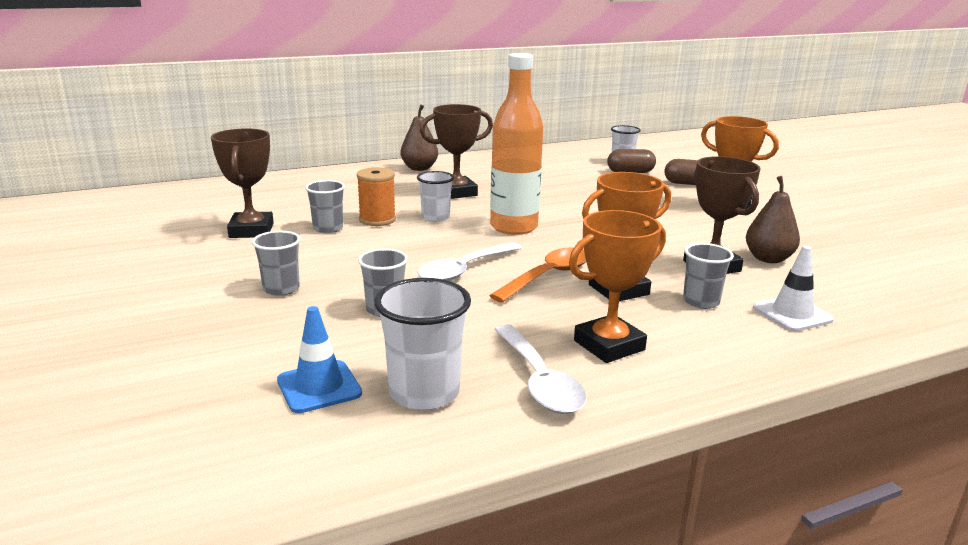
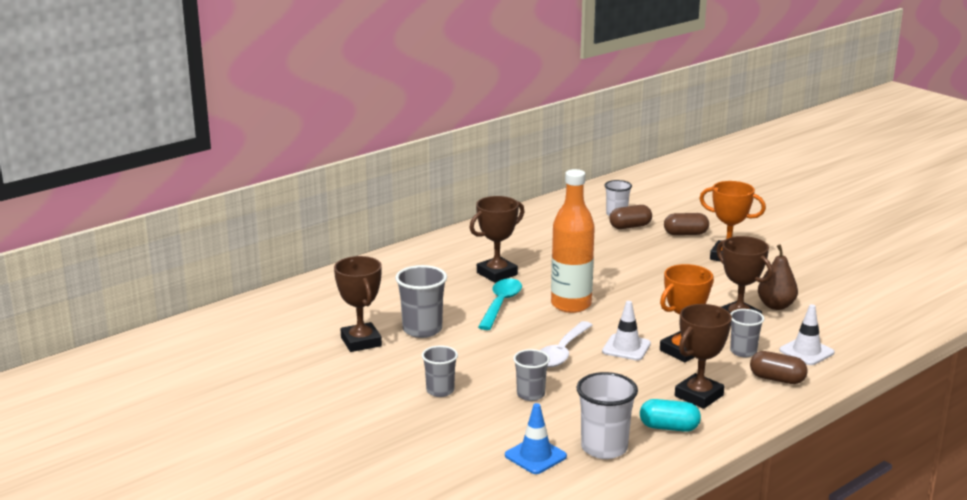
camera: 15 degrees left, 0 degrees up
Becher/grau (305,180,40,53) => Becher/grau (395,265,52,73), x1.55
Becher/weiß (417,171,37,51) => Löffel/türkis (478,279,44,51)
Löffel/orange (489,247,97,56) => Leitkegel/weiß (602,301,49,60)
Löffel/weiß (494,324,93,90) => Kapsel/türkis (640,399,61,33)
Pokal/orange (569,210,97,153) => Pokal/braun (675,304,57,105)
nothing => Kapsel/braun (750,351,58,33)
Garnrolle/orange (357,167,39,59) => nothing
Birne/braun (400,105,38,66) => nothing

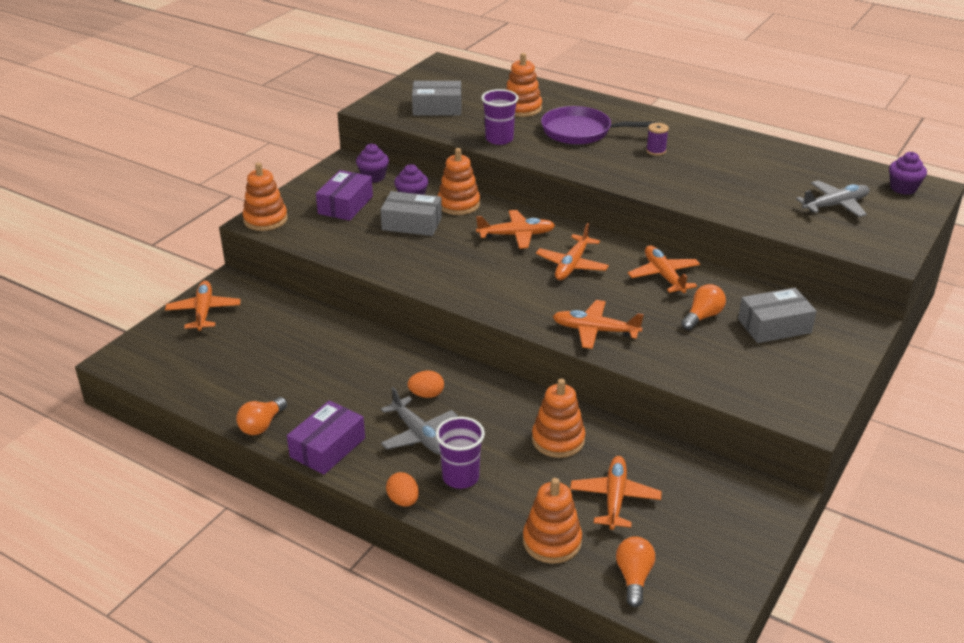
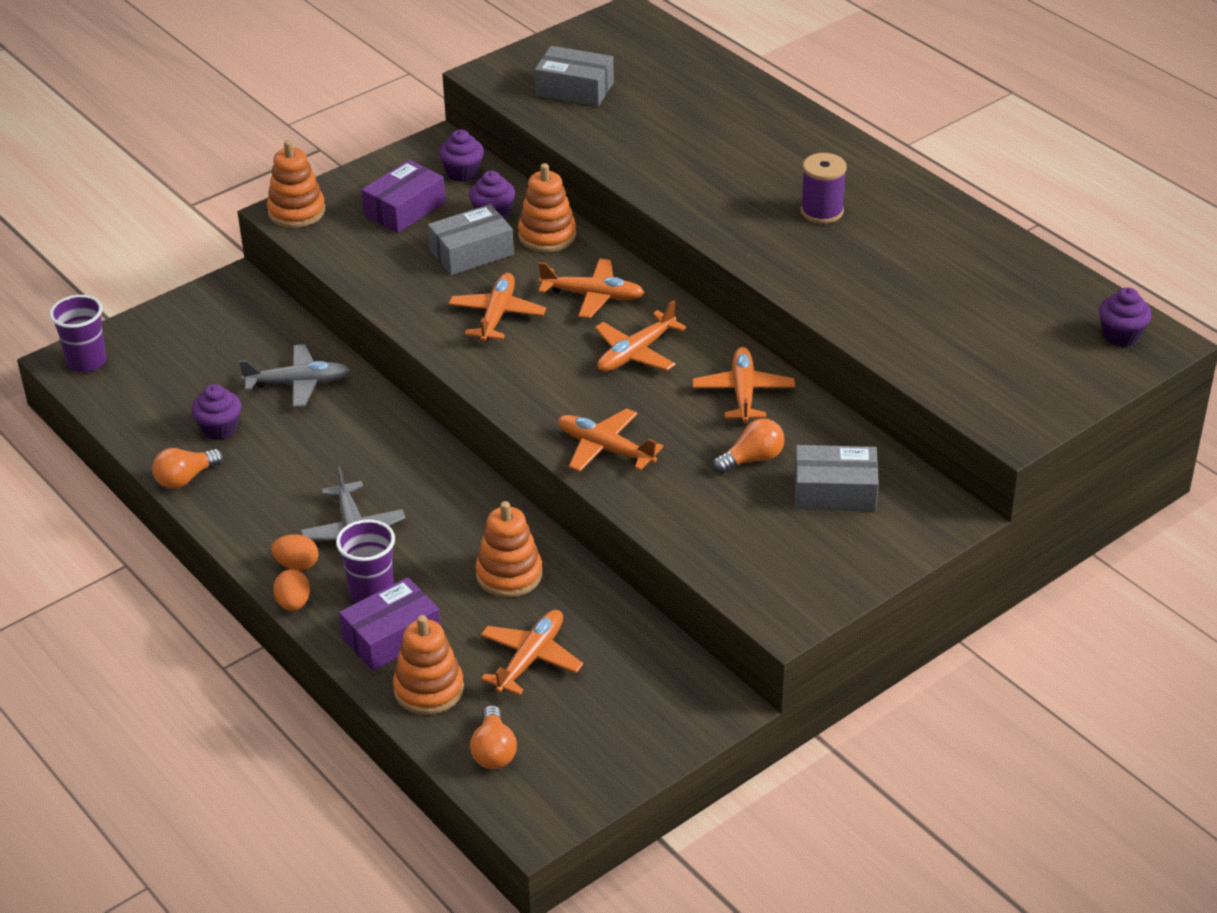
camera: 20 degrees right, 5 degrees up
Becher/lila (481,89,37,56) => Becher/lila (49,295,58,77), move
nothing => Muffin/lila (191,384,50,56)
Flugzeug/grau (796,180,74,37) => Flugzeug/grau (239,345,111,62), move
Ei/orange (408,371,36,27) => Ei/orange (271,534,48,37), move
Schachtel/lila (287,400,78,75) => Schachtel/lila (339,577,102,94), move
Schachtel/grau (380,191,62,45) => Schachtel/grau (428,204,86,71), 60 degrees counterclockwise
Flugzeug/orange (165,281,76,50) => Flugzeug/orange (449,273,97,69), move
Glühbirne/orange (616,536,39,71) => Glühbirne/orange (470,705,47,64), 150 degrees clockwise
Garnrolle/lila (646,123,23,33) => Garnrolle/lila (801,153,46,71), x1.52
Stapelspielzeug/orange (505,53,37,64) => nothing
Pfanne/lila (541,106,117,38) => nothing

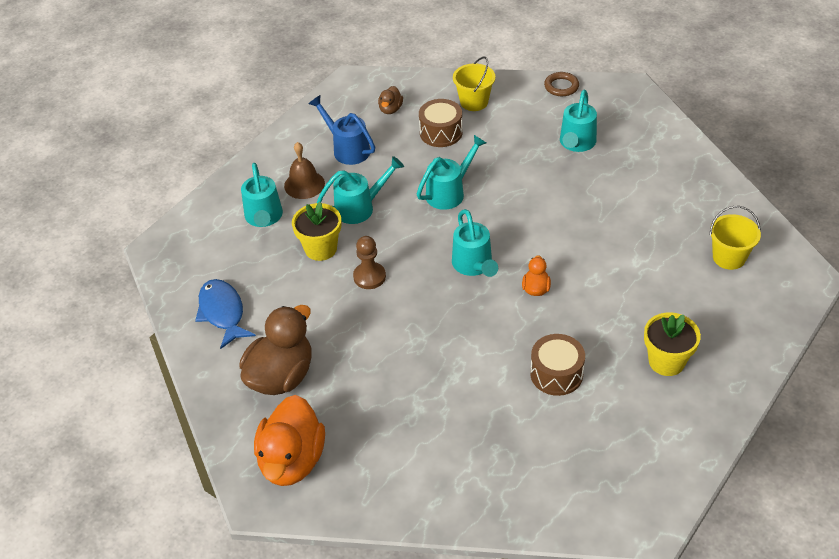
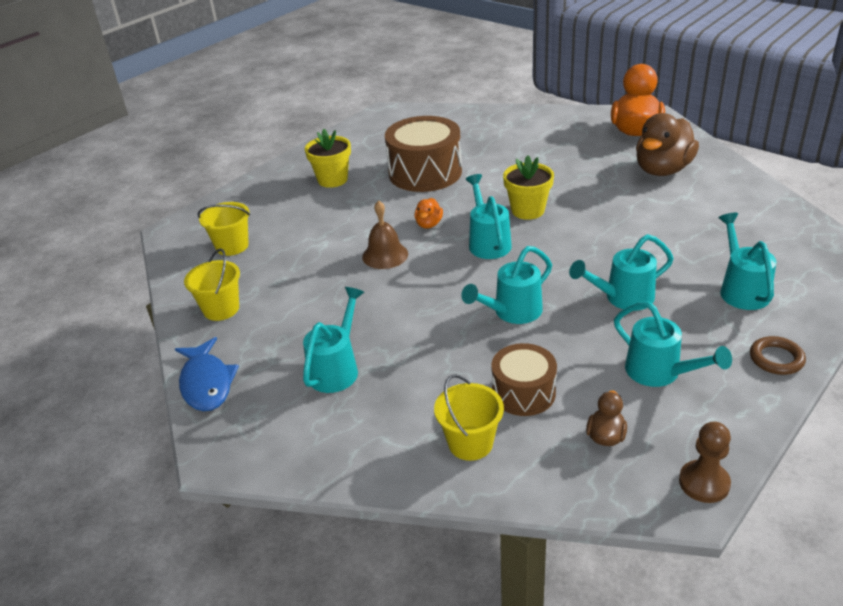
camera: 175 degrees left, 10 degrees down
Fisch/blau (195,279,61,70) => Fisch/blau (175,337,64,74), move
nothing => Eimer/gelb (184,248,56,73)
Glocke/braun (284,142,41,57) => Glocke/braun (362,200,46,69), move
Trommel/braun (530,334,55,62) => Trommel/braun (385,116,77,76), x1.67
Blumentopf/gelb (292,202,49,59) => Blumentopf/gelb (503,155,51,65), move
Gießkanne/blau (308,95,67,70) => Gießkanne/türkis (614,301,118,86)
Bauer/braun (353,236,33,53) => Bauer/braun (679,421,52,82), move
Ring/braun (544,72,35,24) => Ring/braun (750,336,56,39), move

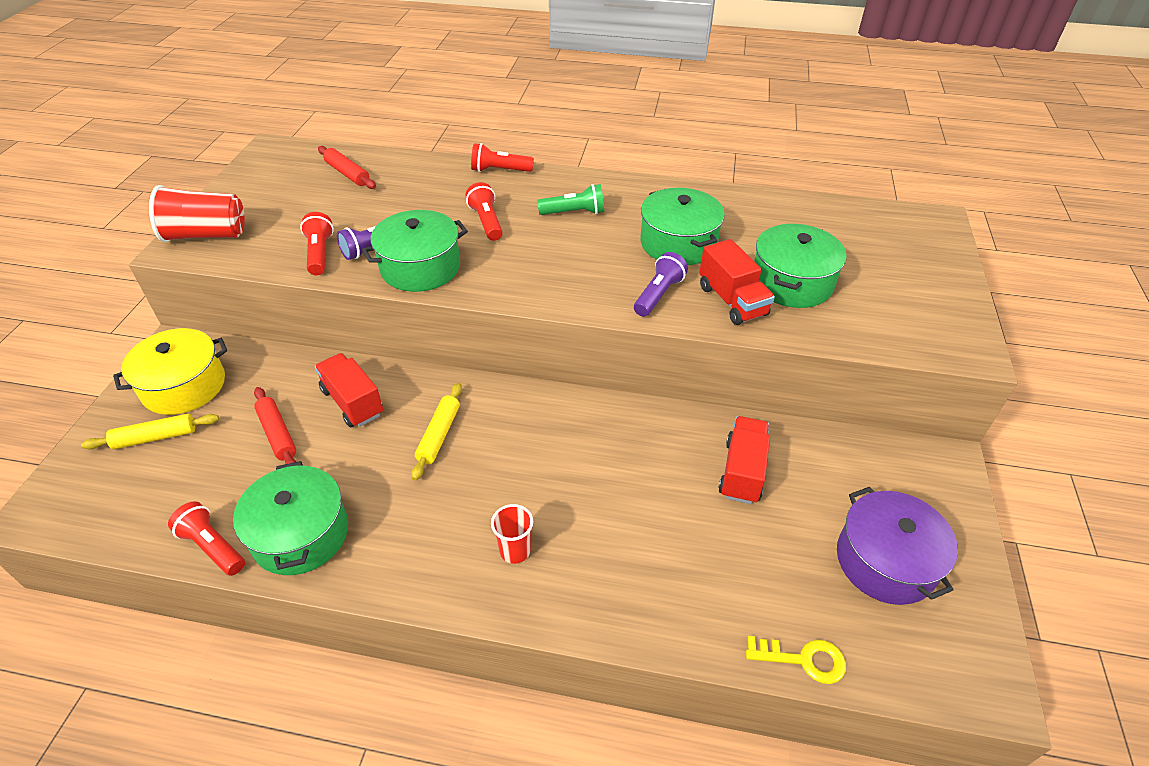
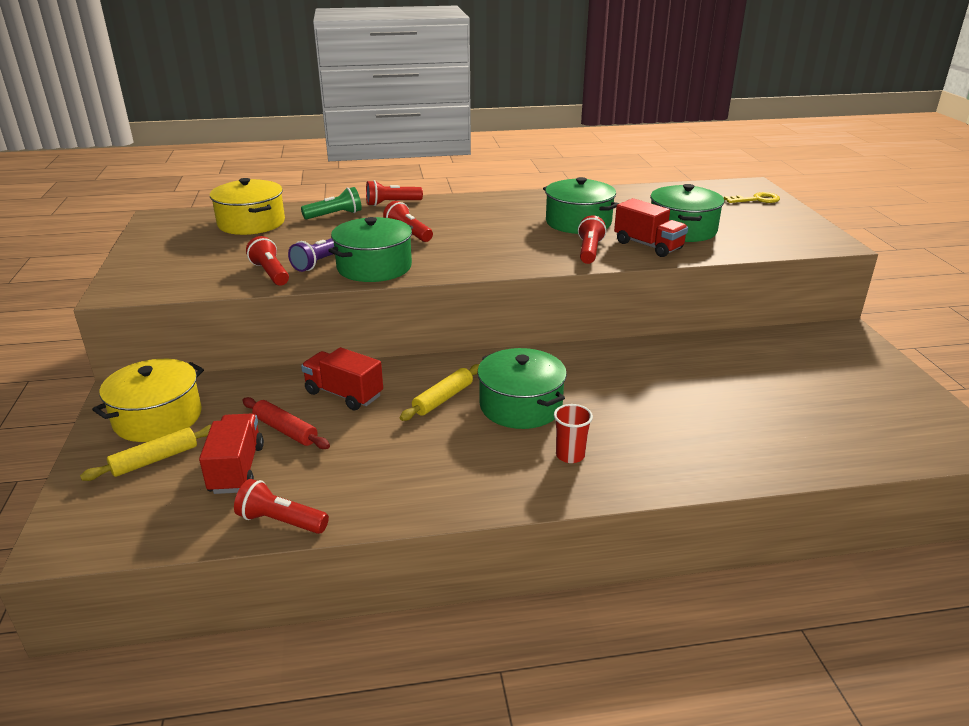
camera: 20 degrees left, 15 degrees down
Lastwagen/rot (718,416,52,88) => Lastwagen/rot (199,414,65,80), move
Nudelholz/rot (318,146,58,43) => Kochtopf/gelb (210,178,75,57)
Taschenlampe/grün (537,184,67,31) => Taschenlampe/grün (301,187,61,32), move
Nudelholz/gelb (411,383,51,97) => Nudelholz/gelb (400,364,80,57), 45 degrees clockwise
Kochtopf/grün (233,461,115,114) => Kochtopf/grün (477,348,90,81), move
Taschenlampe/lila (634,252,54,65) => Taschenlampe/rot (578,215,28,49)
Schlüssel/gelb (746,636,100,48) => Schlüssel/gelb (724,192,56,11), move
Becher/rot (149,185,96,57) => nothing
Kochtopf/lila (837,487,121,118) => nothing

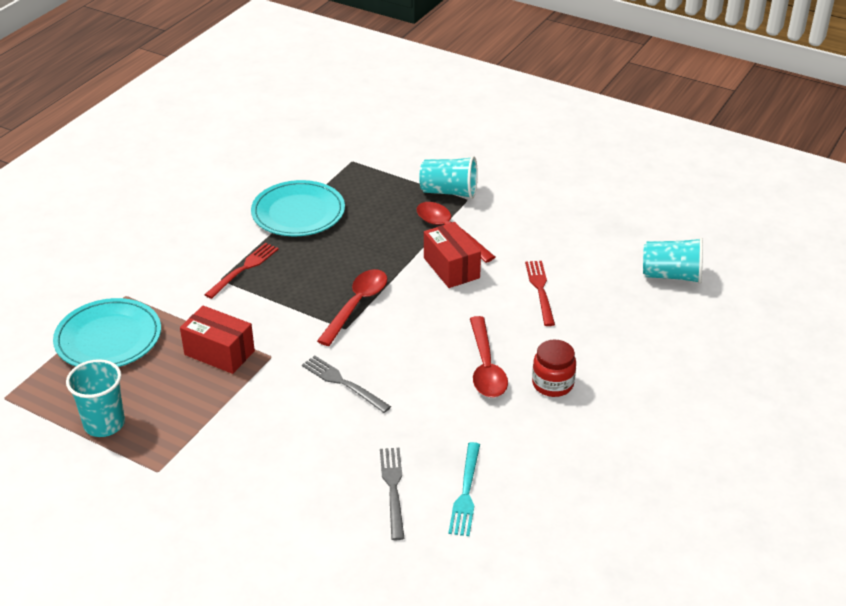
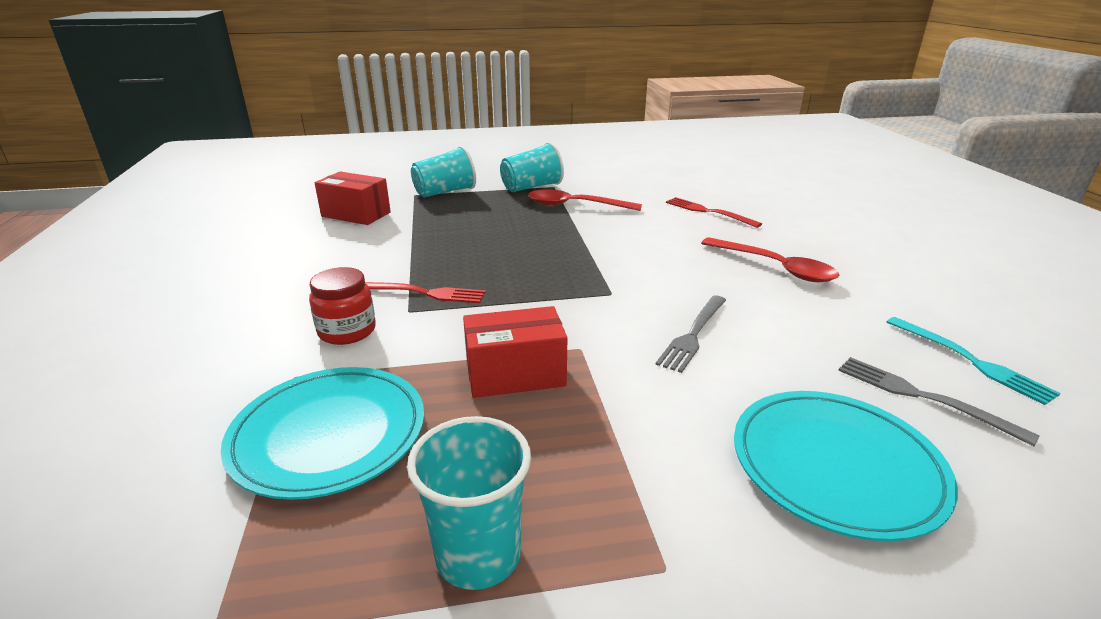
camera: 40 degrees left, 10 degrees down
Einmachglas/rot (532,340,44,57) => Einmachglas/rot (309,267,67,78), move
Schachtel/rot (424,222,57,66) => Schachtel/rot (315,172,76,53), move
Gabel/rot (204,243,75,56) => Gabel/rot (365,282,121,21), 105 degrees clockwise
Becher/türkis (643,237,60,47) => Becher/türkis (411,146,65,52), move
Gabel/grau (302,355,89,58) => Gabel/grau (656,295,70,78), 60 degrees counterclockwise
Teller/türkis (251,180,94,56) => Teller/türkis (734,391,224,150), move
Löffel/rot (317,269,70,77) => nothing

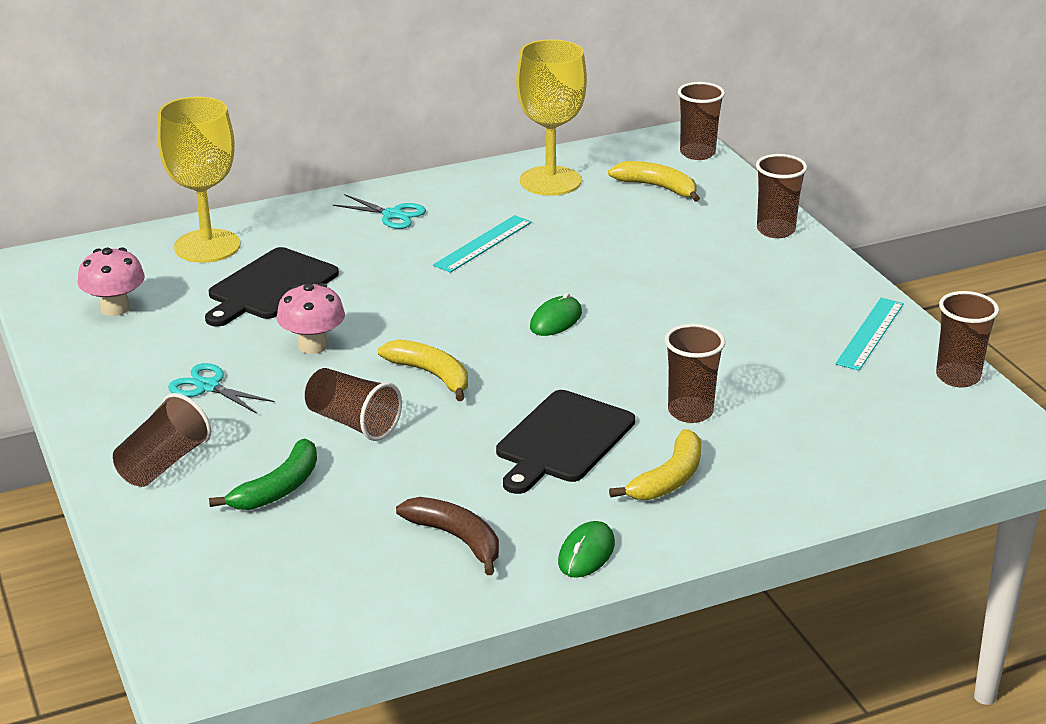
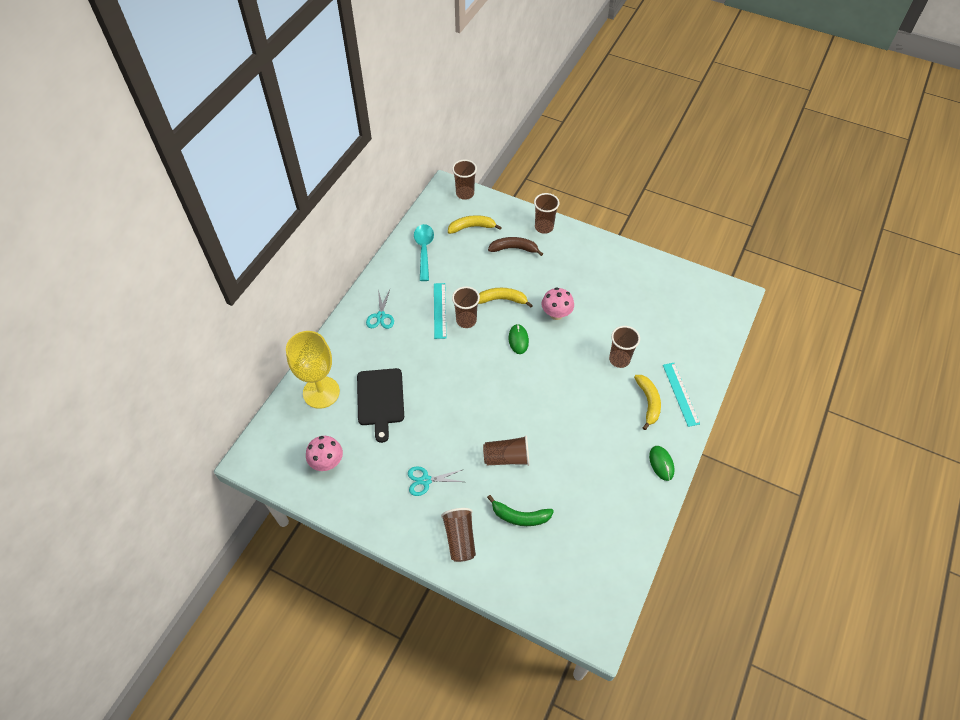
camera: 40 degrees left, 25 degrees up
Schere/türkis (333,195,93,34) => Schere/türkis (366,289,28,40), 105 degrees clockwise
Kelch/gelb (516,39,71,157) => Löffel/türkis (414,224,20,57)
Becher/braun (936,291,63,96) => Becher/braun (452,286,28,42), move
Banane/gelb (378,339,90,62) => Banane/gelb (478,288,55,20), move
Banane/grün (209,439,108,71) => Banane/grün (487,495,67,31), 105 degrees clockwise
Banane/braun (396,497,103,78) => Banane/braun (488,237,55,19), move
Pilz/rosa (276,283,69,71) => Pilz/rosa (541,287,33,33), move
Lineal/türkis (835,298,69,72) => Lineal/türkis (663,363,37,64), move
Schneidebrett/schwarz (496,390,139,104) => nothing

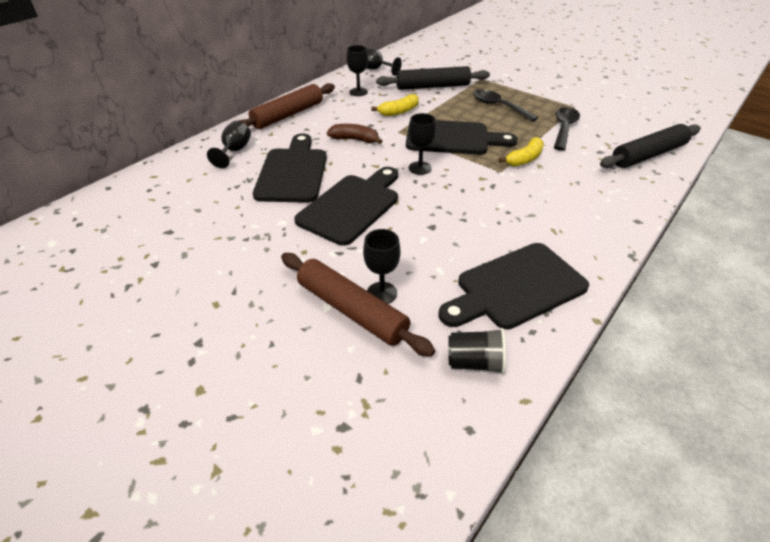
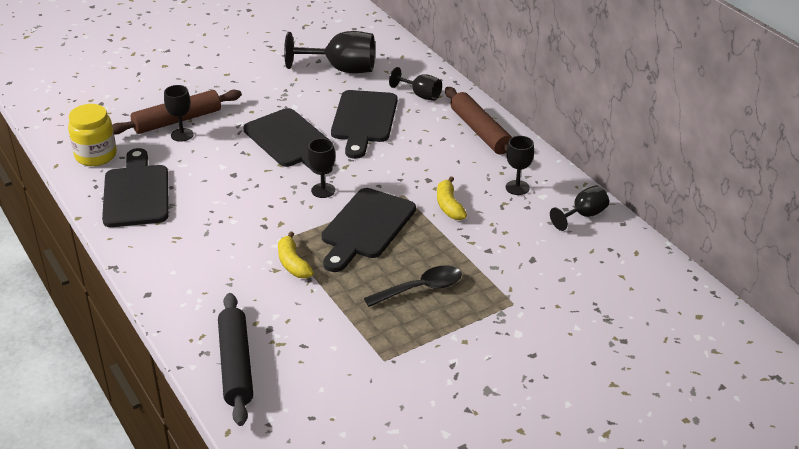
camera: 110 degrees right, 5 degrees down
Becher/schwarz (448,328,58,46) => Einmachglas/gelb (68,104,49,62)
nothing => Kelch/schwarz (284,31,91,42)
Schneidebrett/schwarz (253,134,74,69) => Schneidebrett/schwarz (331,90,67,69), 75 degrees clockwise
Banane/braun (327,124,55,20) => nothing
Nudelholz/schwarz (376,66,114,24) => nothing
Löffel/schwarz (554,107,26,44) => nothing

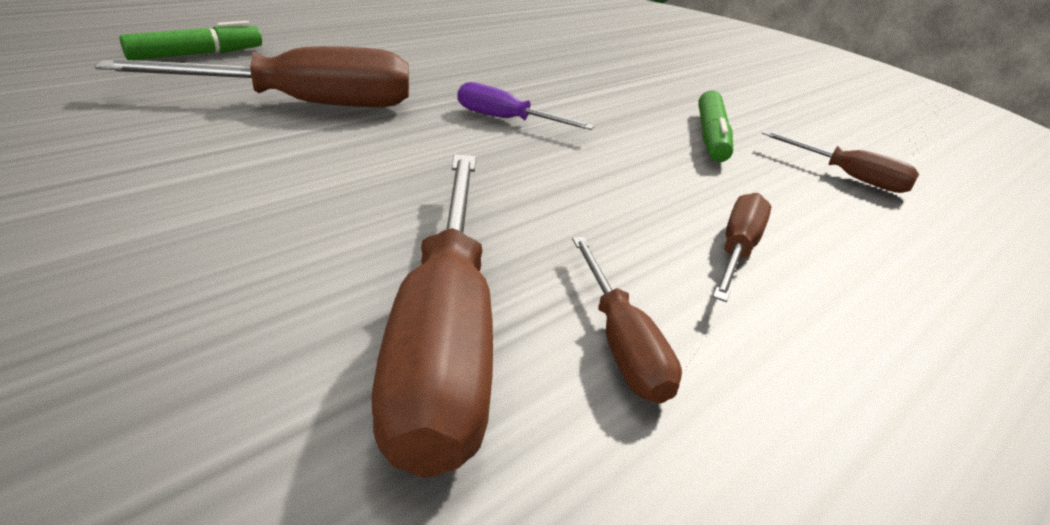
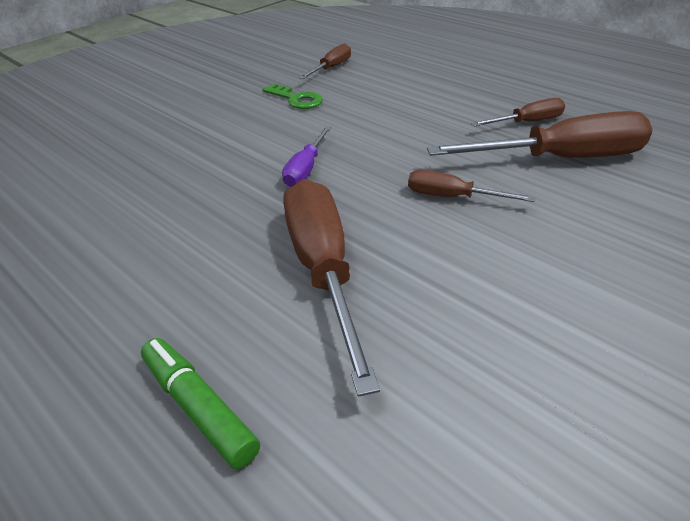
camera: 90 degrees left, 5 degrees up
Filzstift/grün (698,90,35,72) => Schlüssel/grün (262,84,61,25)
Schraubenzieher/braun (713,193,58,109) => Schraubenzieher/braun (408,170,127,32), move

